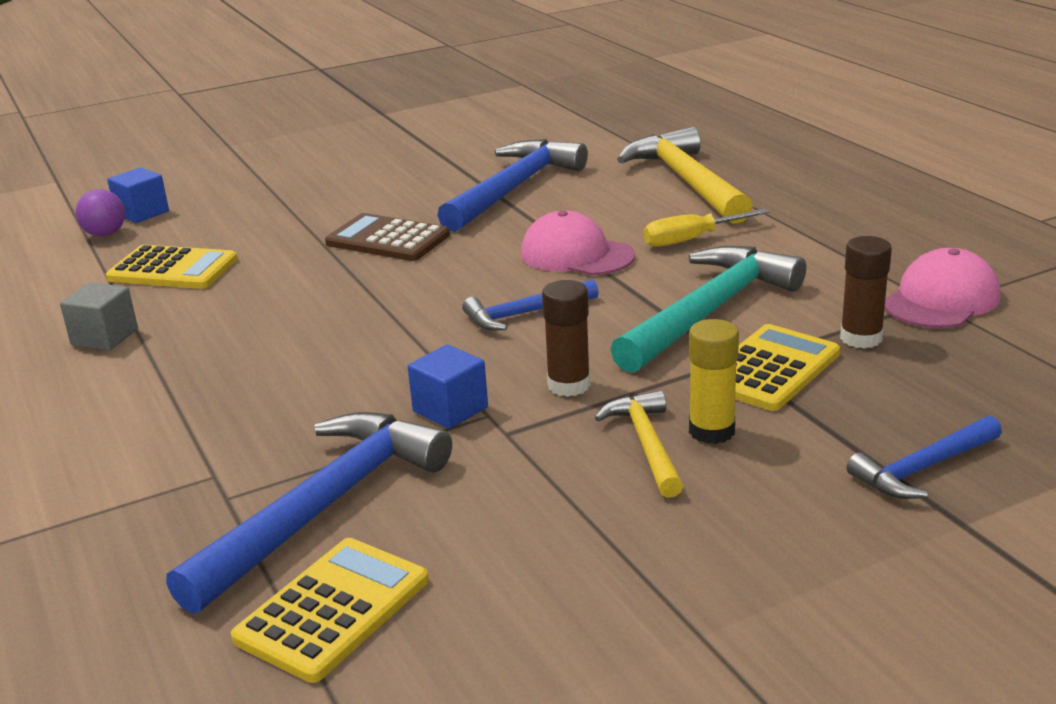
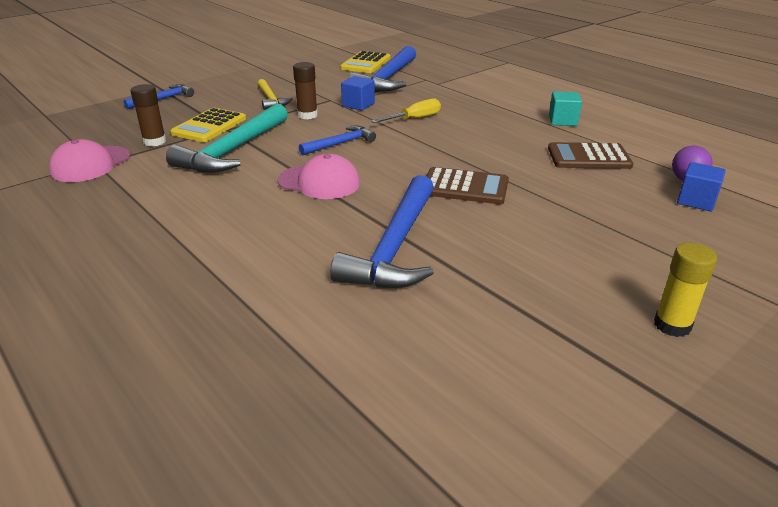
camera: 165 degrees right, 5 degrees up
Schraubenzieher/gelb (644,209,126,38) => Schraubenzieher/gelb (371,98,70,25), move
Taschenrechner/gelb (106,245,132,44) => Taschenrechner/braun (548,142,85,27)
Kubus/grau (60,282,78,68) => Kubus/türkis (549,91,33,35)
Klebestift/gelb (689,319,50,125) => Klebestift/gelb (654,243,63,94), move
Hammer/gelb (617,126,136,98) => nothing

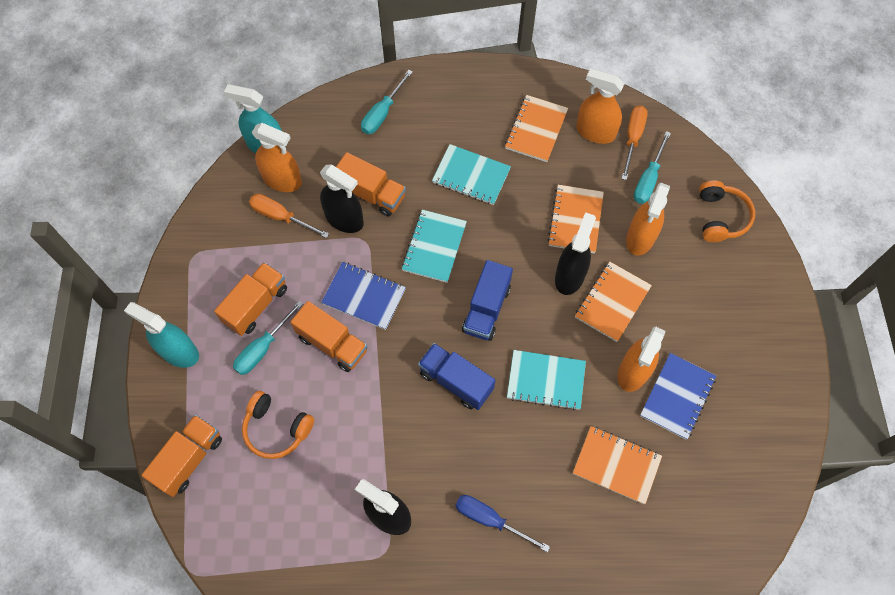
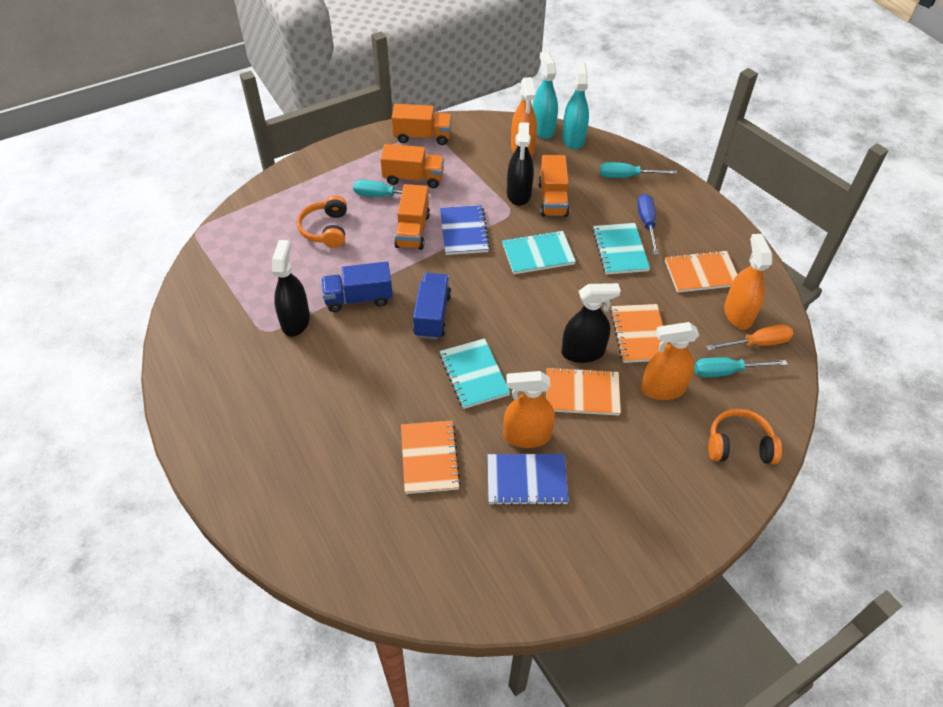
camera: 60 degrees right, 15 degrees down
Lastwagen/blau (462,260,51,81) => Lastwagen/blau (321,262,72,50), move
Lastwagen/orange (142,415,80,82) => Lastwagen/orange (392,104,60,41), move
Sprühflasche/türkis (124,302,75,66) => Sprühflasche/türkis (562,61,27,88), move
Notizbuch/orange (547,185,57,68) => Notizbuch/orange (610,304,58,59), 75 degrees counterclockwise
Schraubenzieher/blau (455,495,95,57) => Schraubenzieher/blau (637,194,22,61), move
Kopfhörer/orange (699,180,56,62) => Kopfhörer/orange (708,409,74,55), 150 degrees counterclockwise
Schraubenzieher/orange (249,194,80,44) => nothing

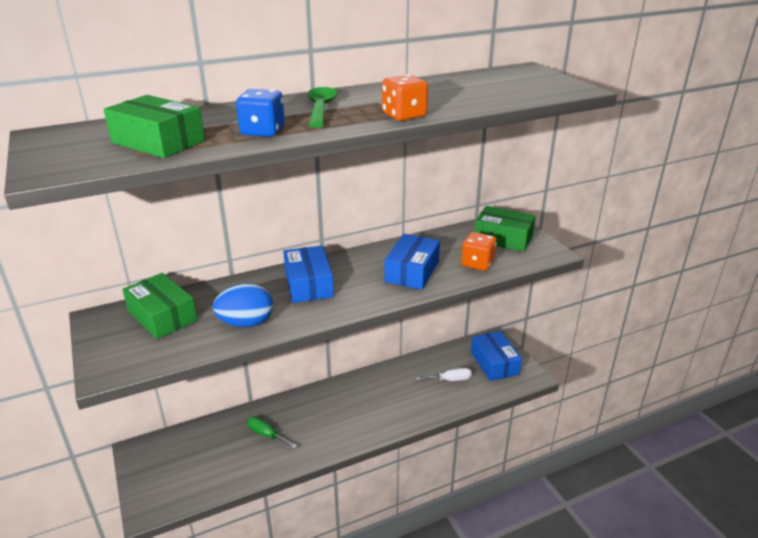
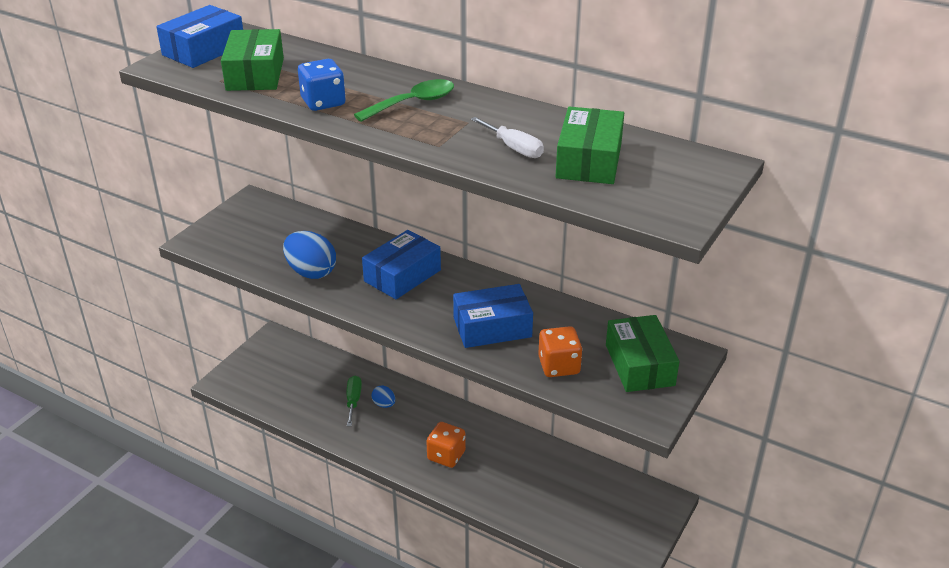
camera: 55 degrees right, 5 degrees up
Schachtel/blau (471,331,51,50) => Schachtel/blau (156,5,87,63), move
nothing => Ei/blau (371,385,24,23)
Spielwürfel/orange (382,74,46,47) => Spielwürfel/orange (426,422,40,46), move
Schraubenzieher/weiß (416,368,56,13) => Schraubenzieher/weiß (471,117,73,41), move
Schachtel/grün (122,273,75,66) => Schachtel/grün (556,107,68,77), move

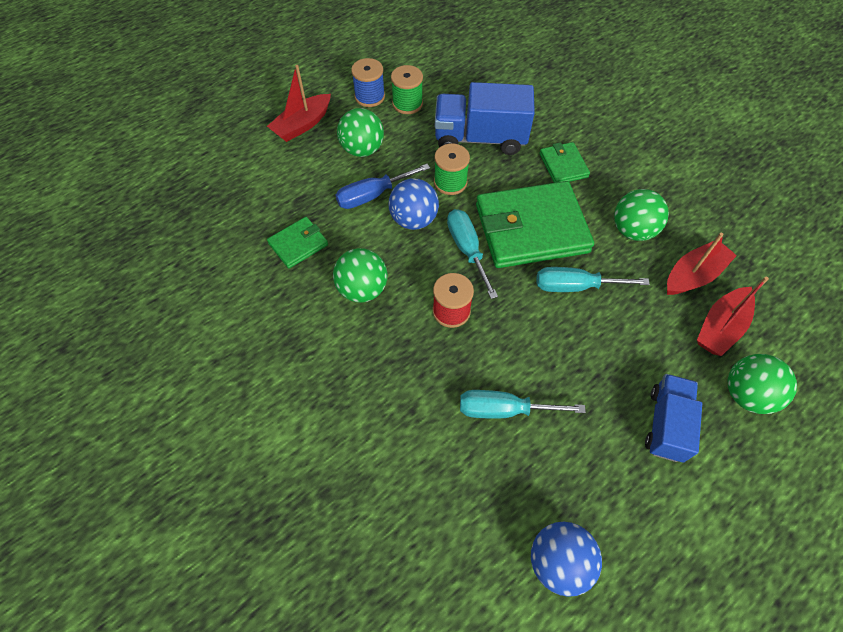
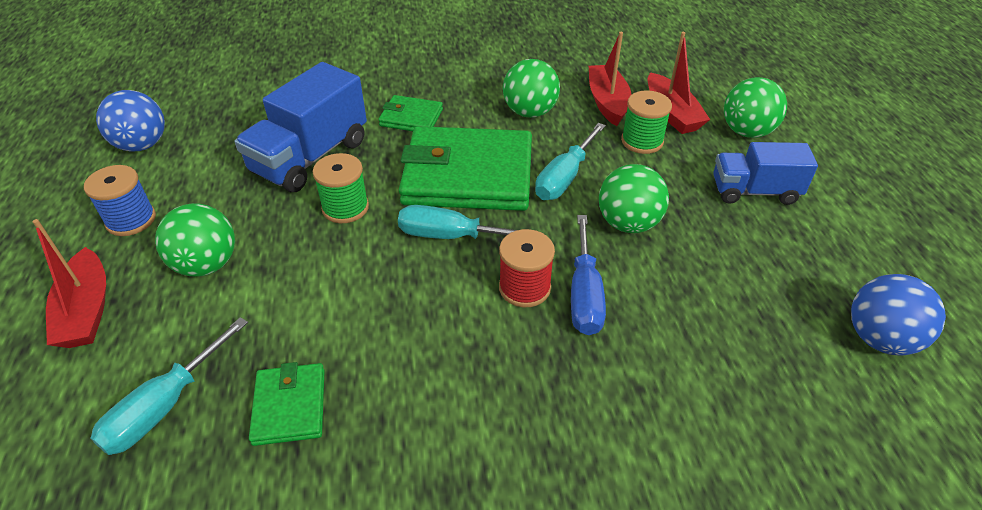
camera: 60 degrees left, 15 degrees down
Schraubenzieher/türkis (460,390,126,29) => Schraubenzieher/türkis (91,317,157,138), move
Ball/blau (389,178,50,52) => Ball/blau (96,90,69,62), move
Geldbörse/grün (476,181,118,87) => Geldbörse/grün (399,126,133,85), 75 degrees clockwise
Schraubenzieher/blau (335,164,95,45) => Schraubenzieher/blau (571,215,35,120), move
Ball/grün (333,248,54,55) => Ball/grün (599,164,70,69), move
Garnrolle/grün (391,65,32,49) => Garnrolle/grün (621,90,51,64), move
Lastwagen/blau (645,374,57,89) => Lastwagen/blau (713,142,105,63), 45 degrees counterclockwise

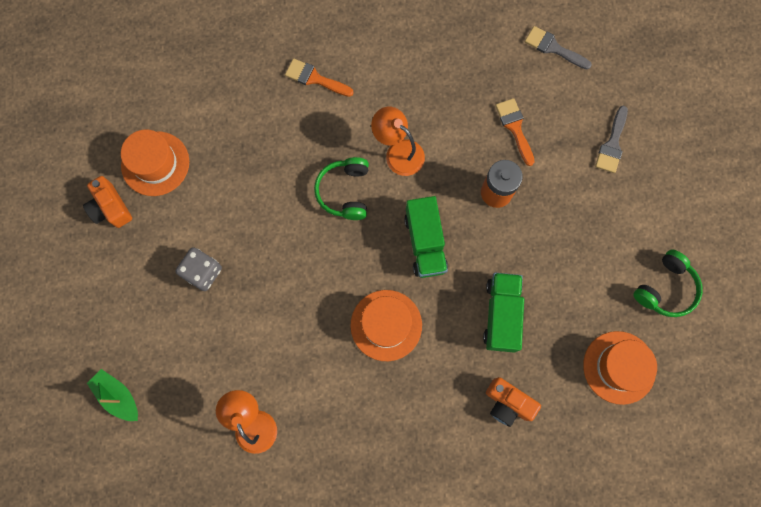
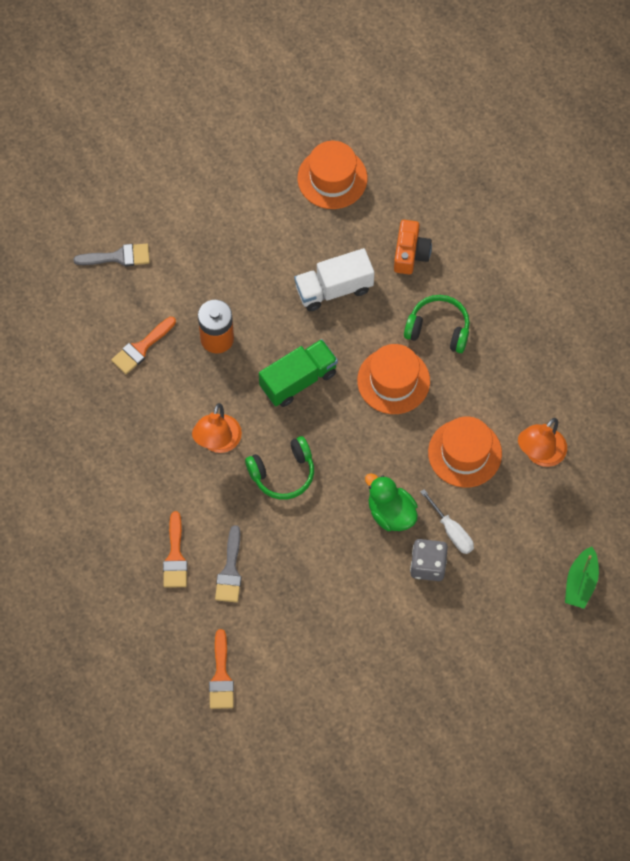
camera: 115 degrees left, 10 degrees down
nothing => Pinsel/orange (209,629,25,80)
Pinsel/grau (525,26,67,43) => Pinsel/grau (215,525,27,77), move
Lastwagen/grün (483,273,41,80) => Lastwagen/weiß (294,248,80,63)
nothing => Ente/grün (365,473,53,58)
Kopfhörer/grün (633,250,70,67) => Kopfhörer/grün (404,295,66,58), move
nothing => Schraubenzieher/weiß (420,489,54,65)
Hut/orange (121,130,68,66) => Hut/orange (428,416,74,72), move
Kamera/orange (83,176,49,52) => nothing

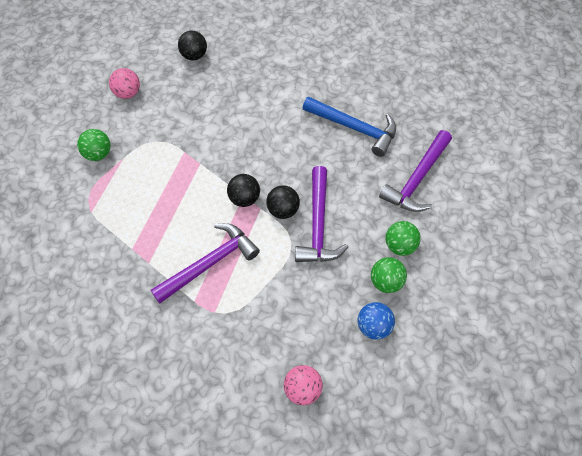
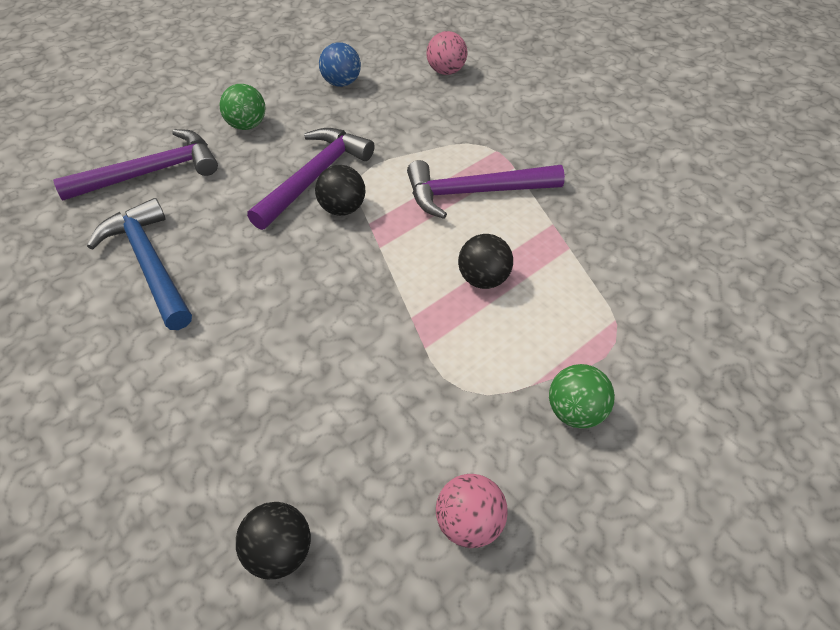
camera: 150 degrees left, 10 degrees down
Ball/schwarz (227,174,33,33) => Ball/schwarz (458,234,55,55), move
Ball/grün (371,257,36,36) => nothing

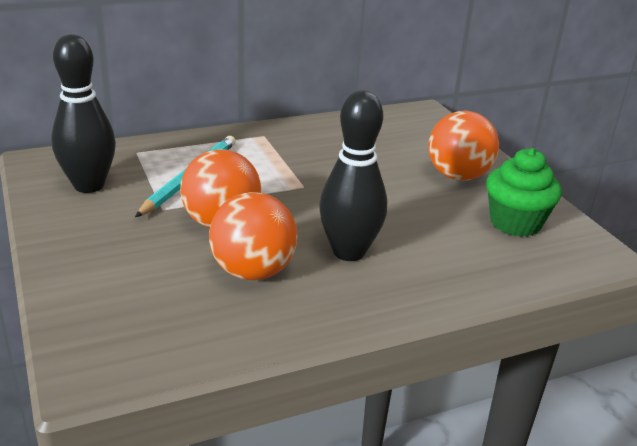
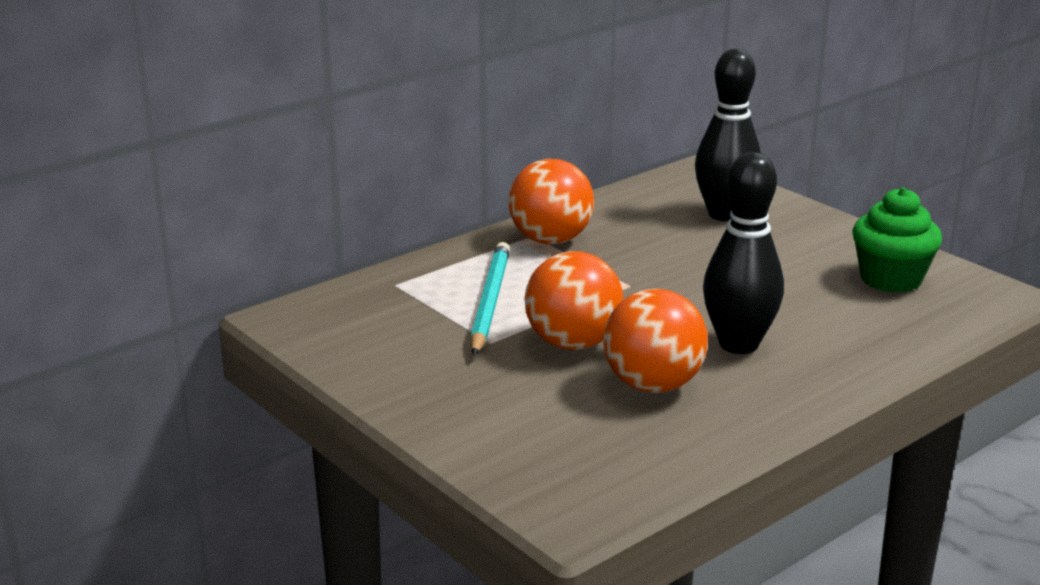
camera: 15 degrees left, 5 degrees down
Ball/orange (428,111,71,70) => Ball/orange (508,159,86,85), move
Bowlingkegel/schwarz (52,34,64,159) => Bowlingkegel/schwarz (695,49,66,172), move

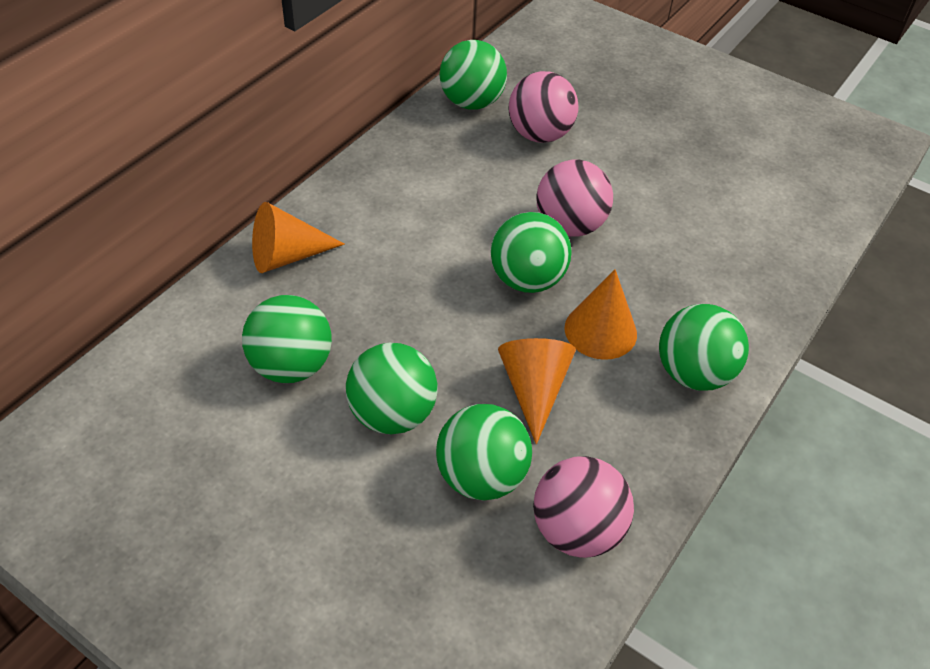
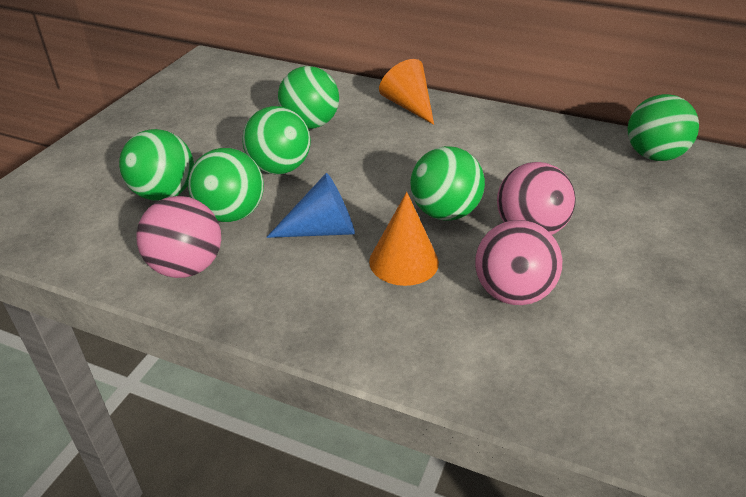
camera: 80 degrees right, 10 degrees down
Ball/grün (659,304,90,87) => Ball/grün (119,129,75,72), move
Kegel/orange (498,338,78,107) => Kegel/blau (266,173,89,65)
Ball/rosa (508,71,71,72) => Ball/rosa (475,220,87,85), move

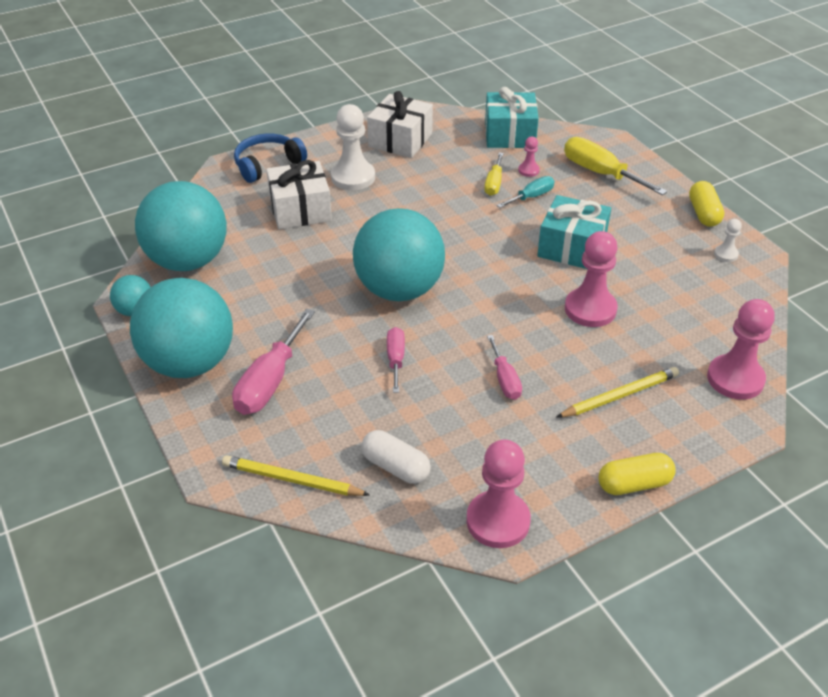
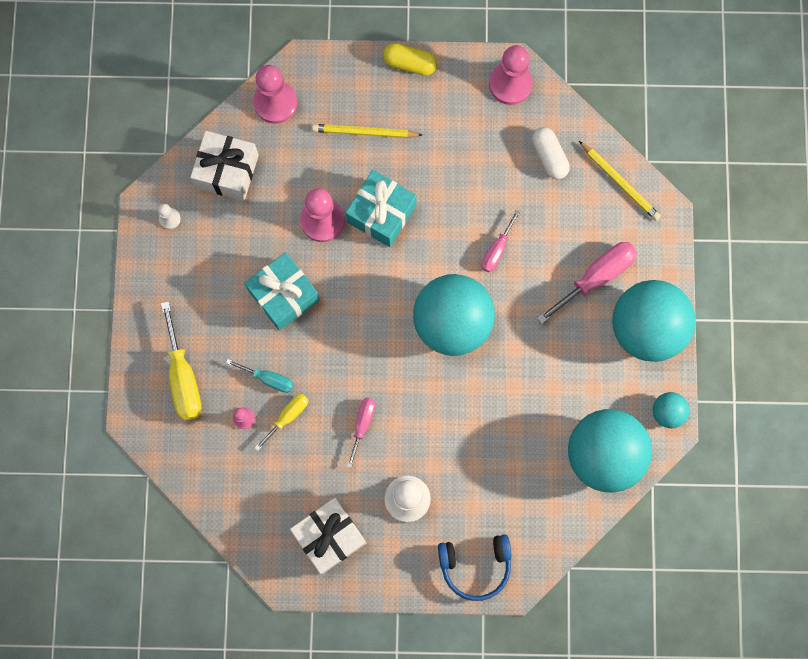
camera: 150 degrees left, 35 degrees up
Geschenk/weiß (266,160,66,69) => Geschenk/weiß (190,131,69,70), move
Schraubenzieher/türkis (497,176,58,32) => Schraubenzieher/türkis (226,359,68,34), 150 degrees counterclockwise
Geschenk/türkis (485,87,54,61) => Geschenk/türkis (346,170,71,77), move
Schraubenzieher/rosa (487,335,35,65) => Schraubenzieher/rosa (347,398,28,70), move
Kapsel/gelb (689,181,35,46) => nothing

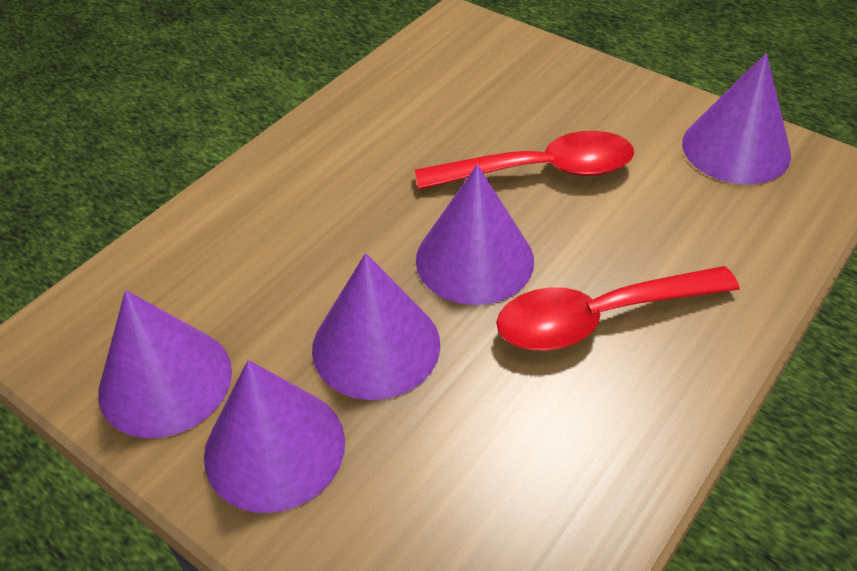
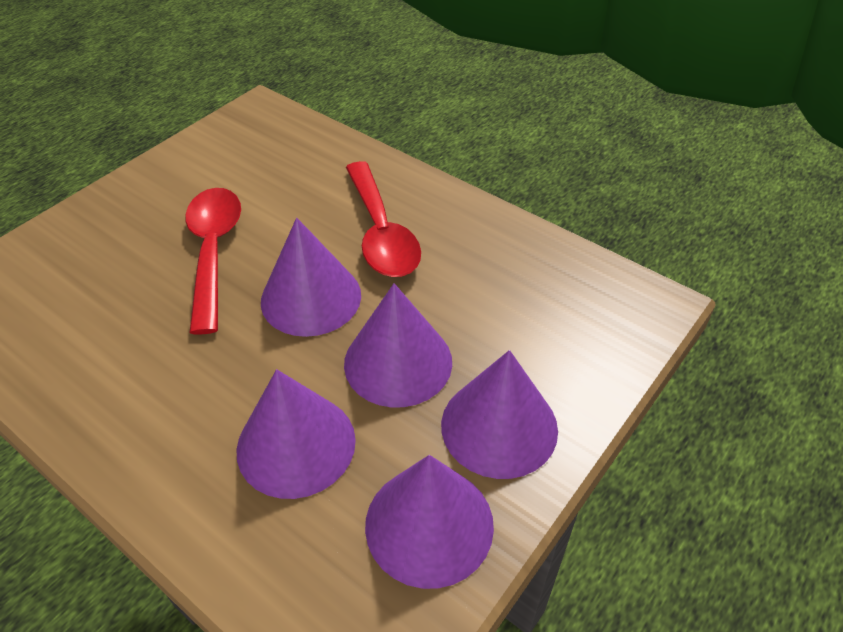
camera: 90 degrees left, 0 degrees up
Kegel/lila (682,53,109,131) => Kegel/lila (236,369,120,130), move

